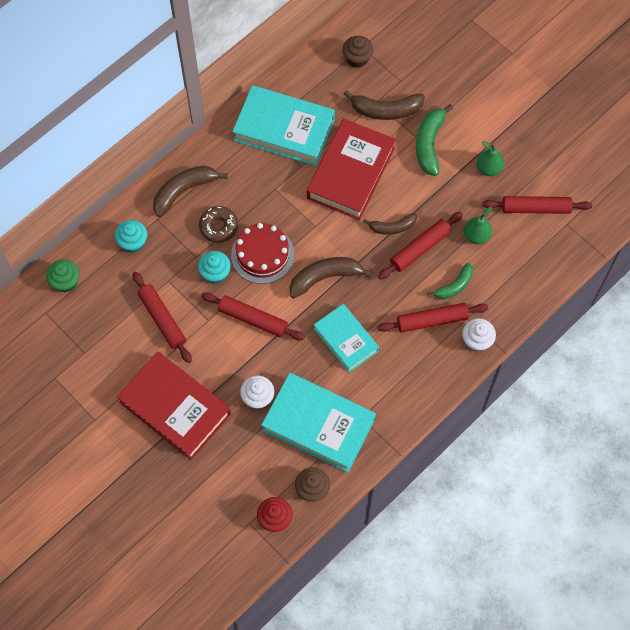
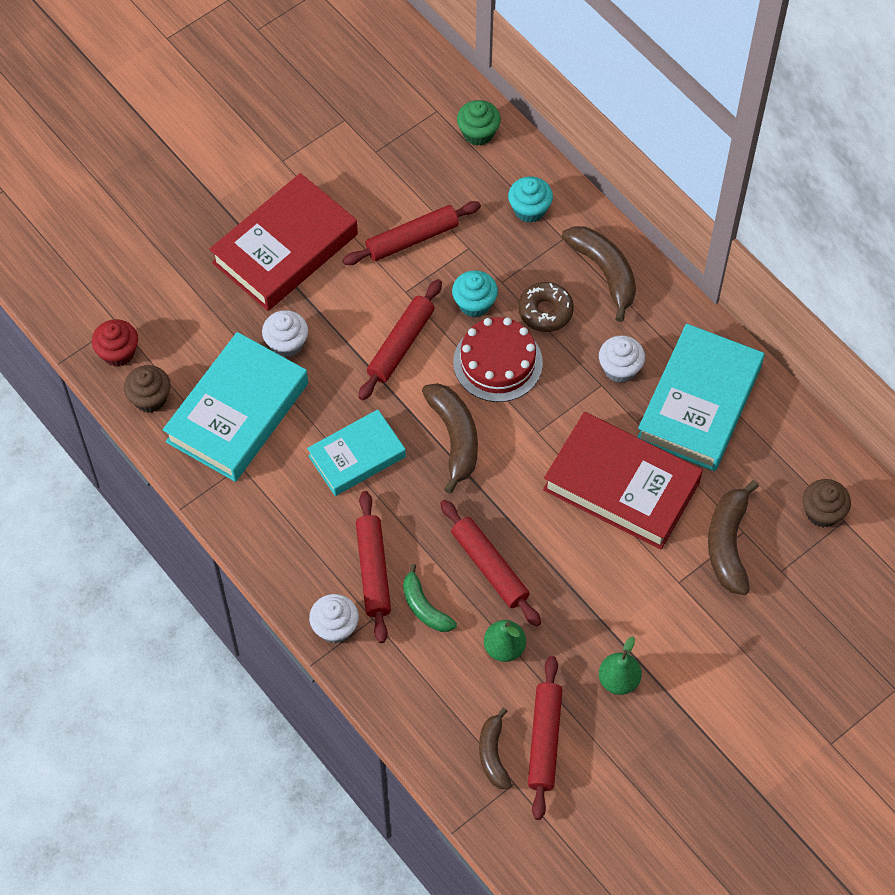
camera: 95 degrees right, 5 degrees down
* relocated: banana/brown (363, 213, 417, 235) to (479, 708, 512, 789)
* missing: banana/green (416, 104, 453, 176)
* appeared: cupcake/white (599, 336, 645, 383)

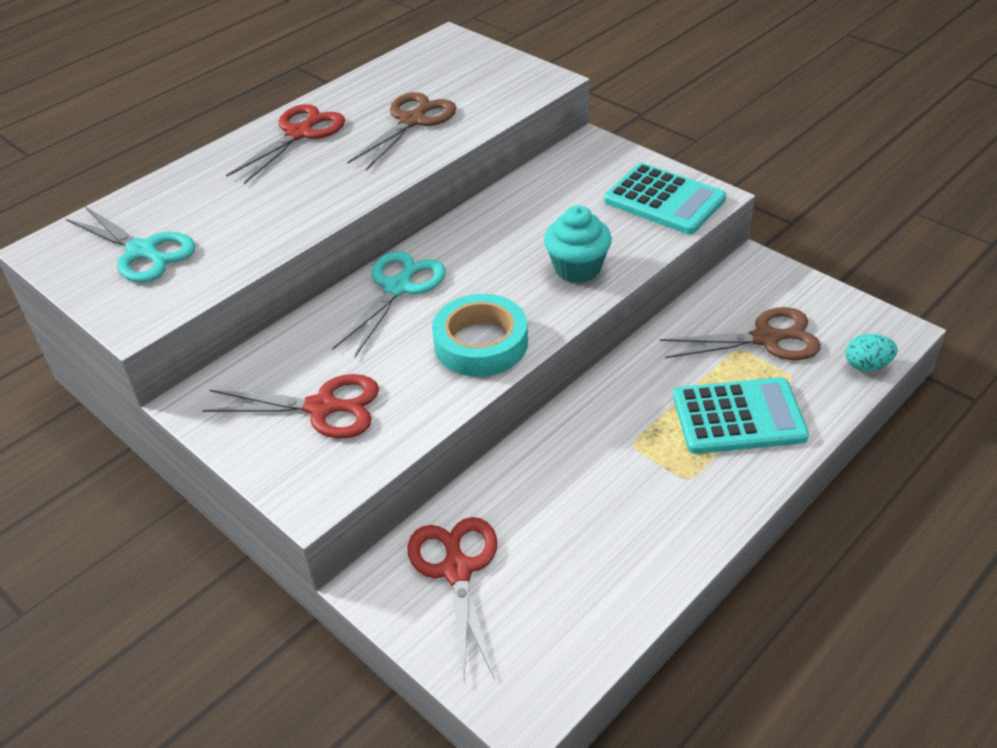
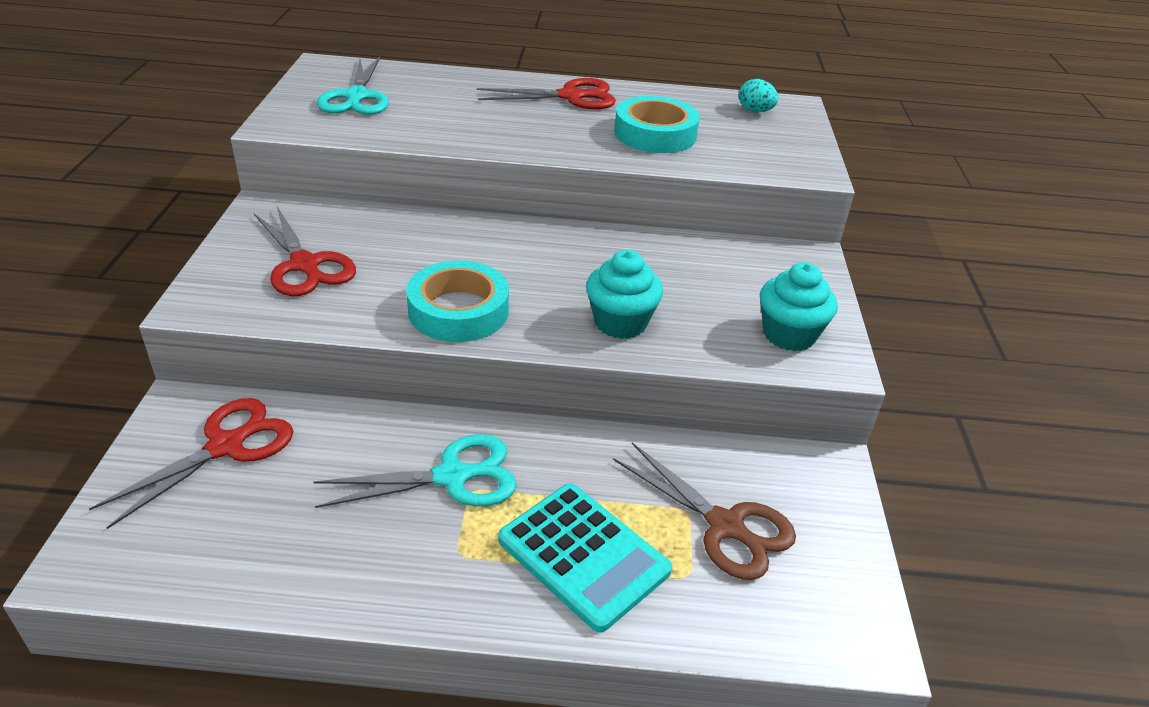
camera: 45 degrees right, 5 degrees down
* relocated: scissors/turquoise (332, 251, 446, 357) to (314, 434, 517, 508)
* exchanged: scissors/brown (347, 92, 456, 171) to tape/turquoise (614, 96, 700, 153)
* exchanged: calculator/turquoise (604, 163, 726, 234) to cupcake/turquoise (760, 262, 838, 351)
* relocated: egg/turquoise (846, 334, 897, 371) to (739, 79, 778, 112)

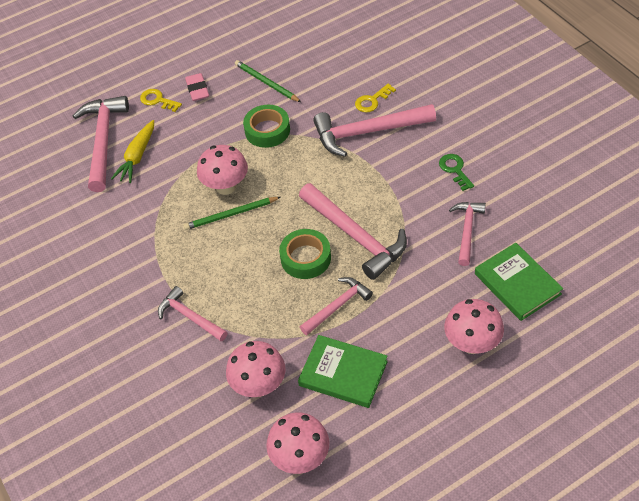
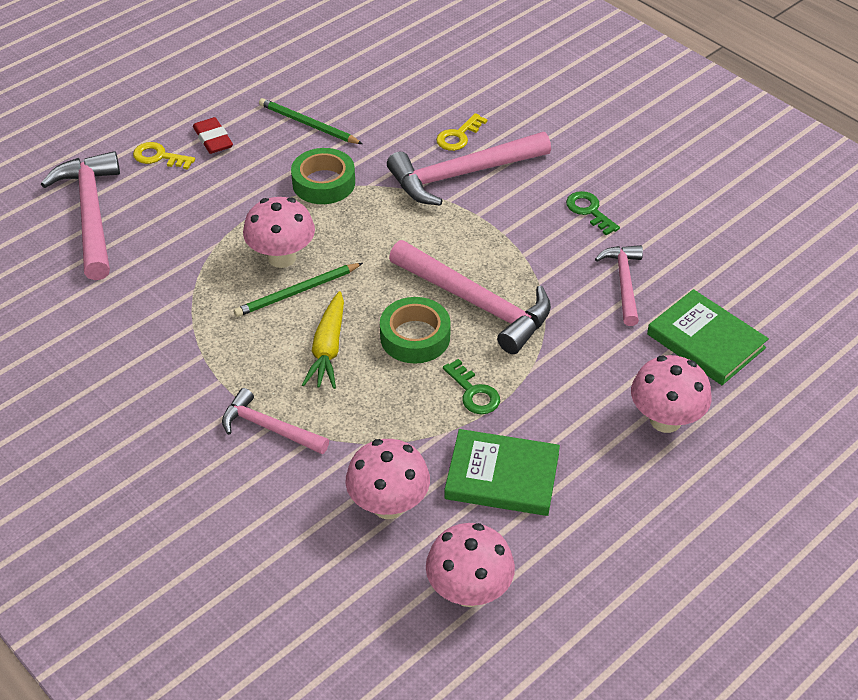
camera: 15 degrees left, 5 degrees down
* relocated: carrot/yellow (111, 120, 154, 183) to (302, 291, 344, 389)
* colour: eraser/pink (185, 73, 209, 101) to eraser/red (193, 117, 233, 154)
* exchanged: hammer/pink (300, 277, 373, 335) to key/green (443, 359, 500, 414)

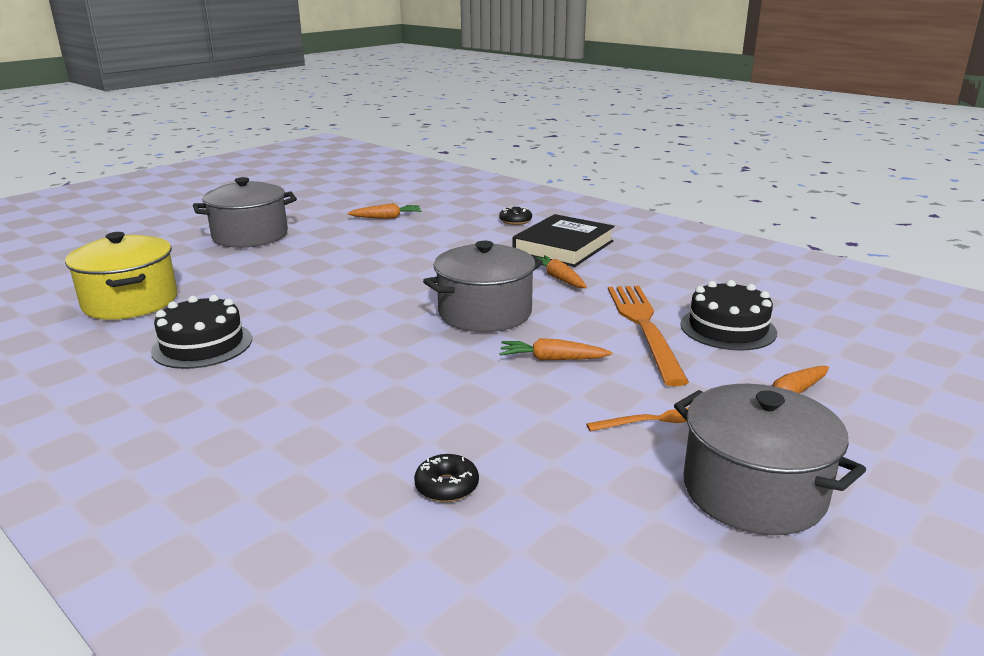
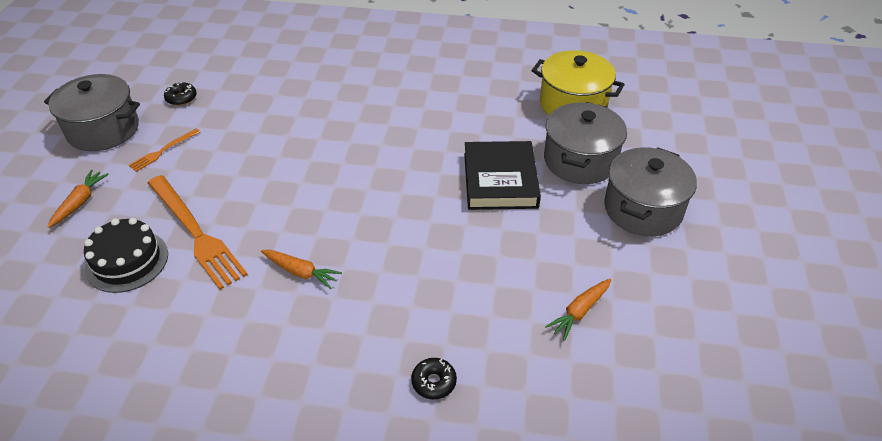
camera: 145 degrees right, 20 degrees up
* missing: cake/black (151, 295, 252, 369)
* relocated: donut/black (414, 454, 479, 502) to (164, 82, 197, 106)
* relocated: pot/grey (423, 241, 543, 332) to (544, 102, 627, 184)
* missing: carrot/orange (499, 338, 612, 360)
* relocated: book/black (512, 214, 614, 267) to (464, 141, 541, 210)

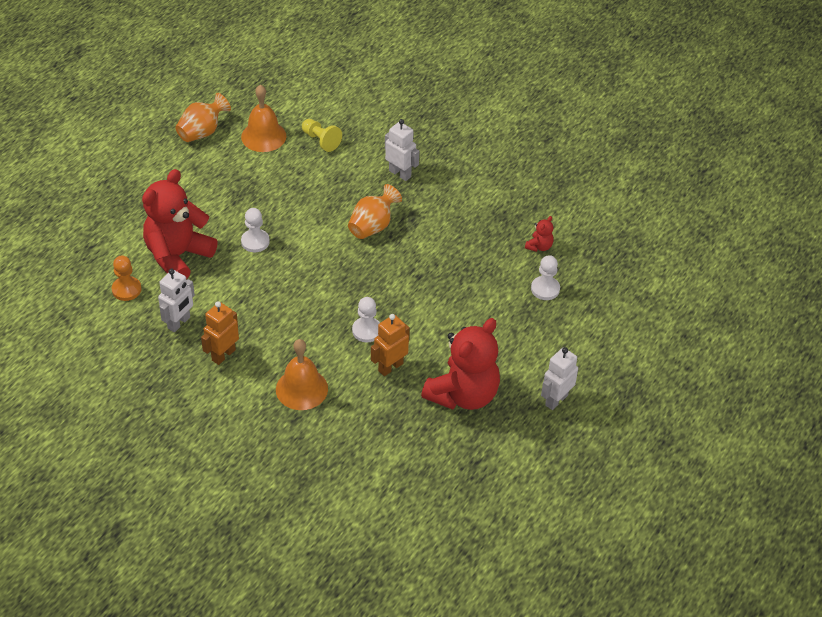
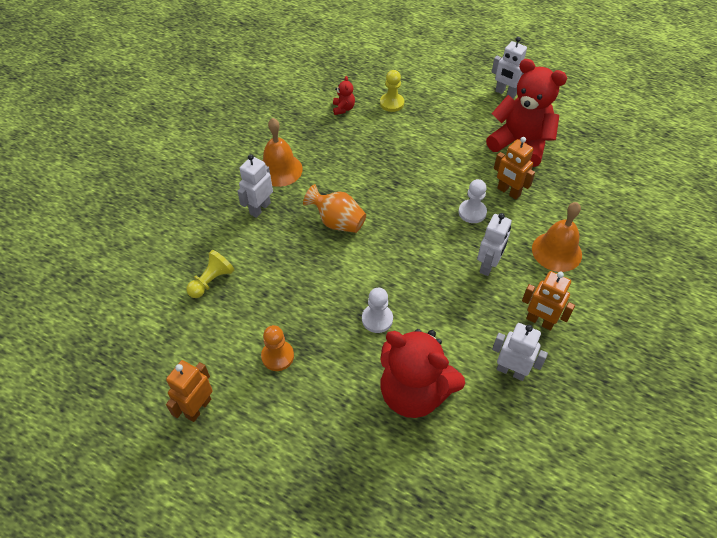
camera: 95 degrees left, 5 degrees up
* relocated: pawn/orange (112, 256, 141, 301) to (261, 325, 294, 371)
* exchanged: vase/orange (175, 93, 231, 142) to robot/orange (166, 360, 213, 422)
* relocated: bell/orange (241, 85, 286, 152) to (263, 118, 303, 187)
* spun: teddy bear/red (525, 216, 554, 252) = (333, 76, 355, 115) 60 degrees clockwise
* colour: pawn/white (531, 255, 560, 300) to pawn/yellow (380, 70, 404, 112)
* appeared: robot/white (477, 213, 512, 276)

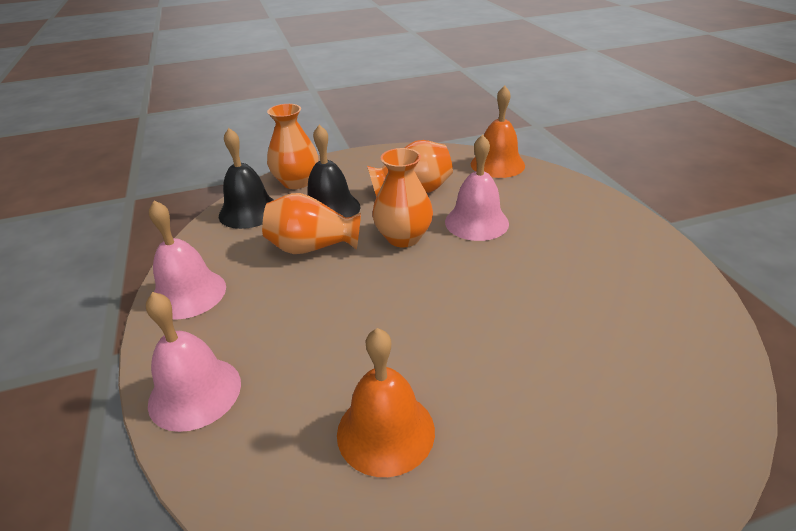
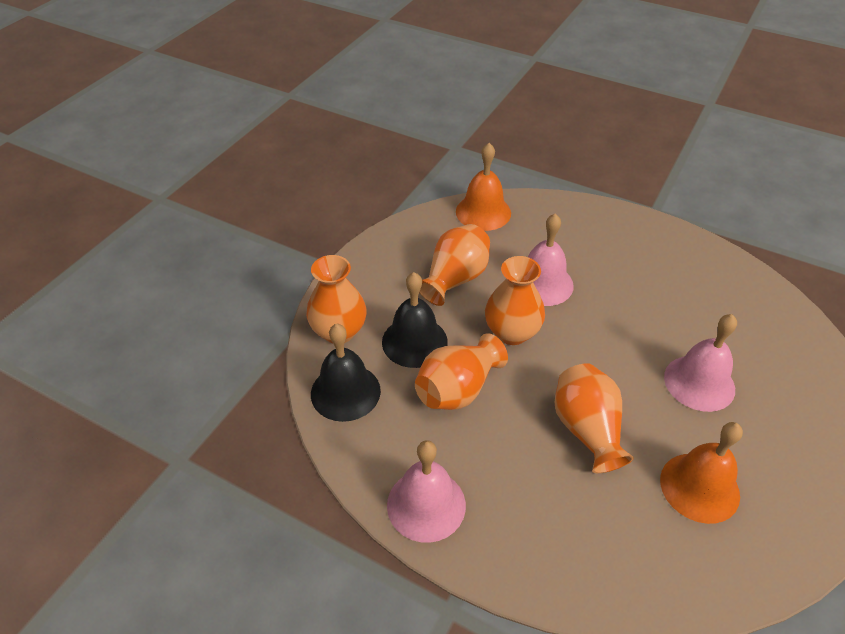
camera: 45 degrees left, 10 degrees up
* relocated: bell/pink (146, 292, 241, 432) to (664, 314, 737, 412)
* appeared: vase/orange (555, 363, 634, 473)

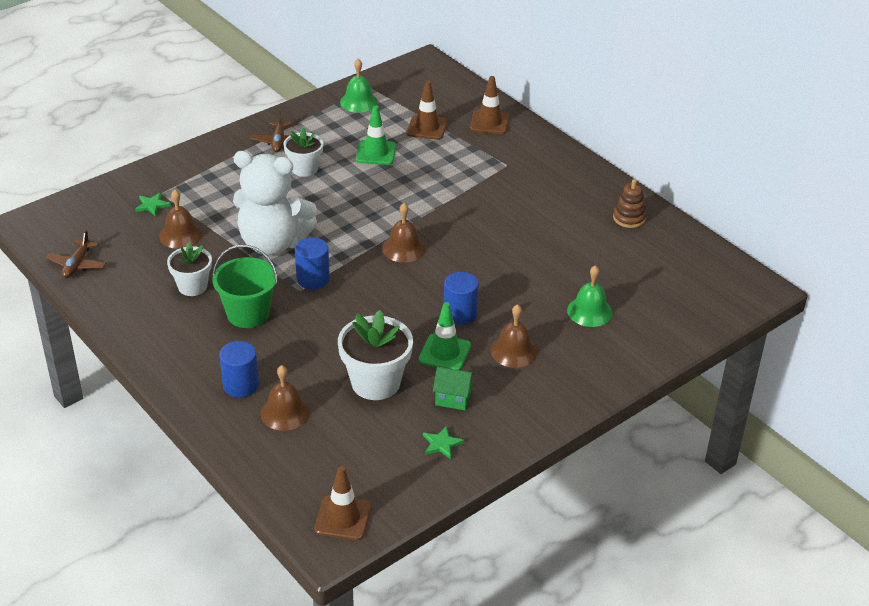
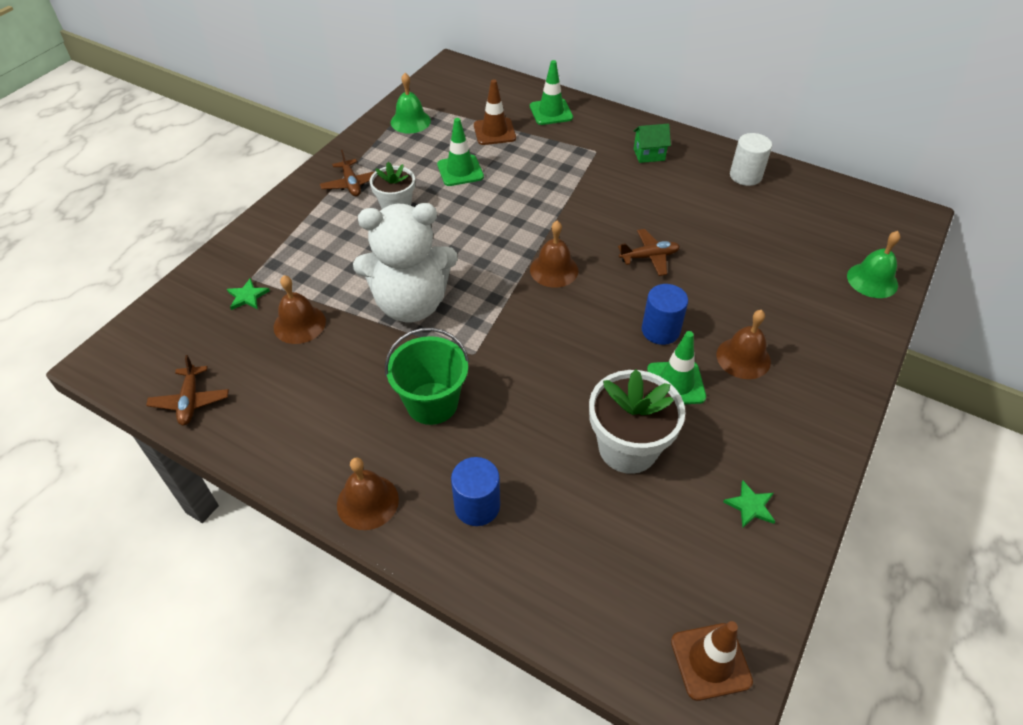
camera: 20 degrees left, 10 degrees up
* missing: flower pot/white (167, 242, 212, 296)
* relocated: bell/brown (260, 365, 310, 431) to (337, 457, 399, 530)
* missing: cylinder/blue (295, 237, 330, 290)
* relocated: house/green (433, 367, 475, 410) to (634, 124, 671, 163)
* colour: traffic cone/brown (470, 76, 509, 134) to traffic cone/green (530, 60, 573, 125)
* relocated: bell/green (567, 265, 613, 327) to (847, 231, 900, 298)
* exchanged: stacking toy/brown (613, 179, 646, 228) to cylinder/white (730, 133, 772, 186)
* appeared: plane/brown (618, 229, 680, 276)

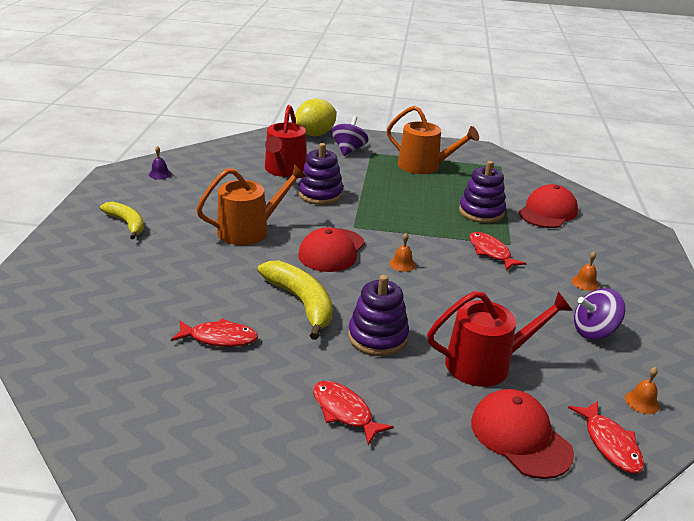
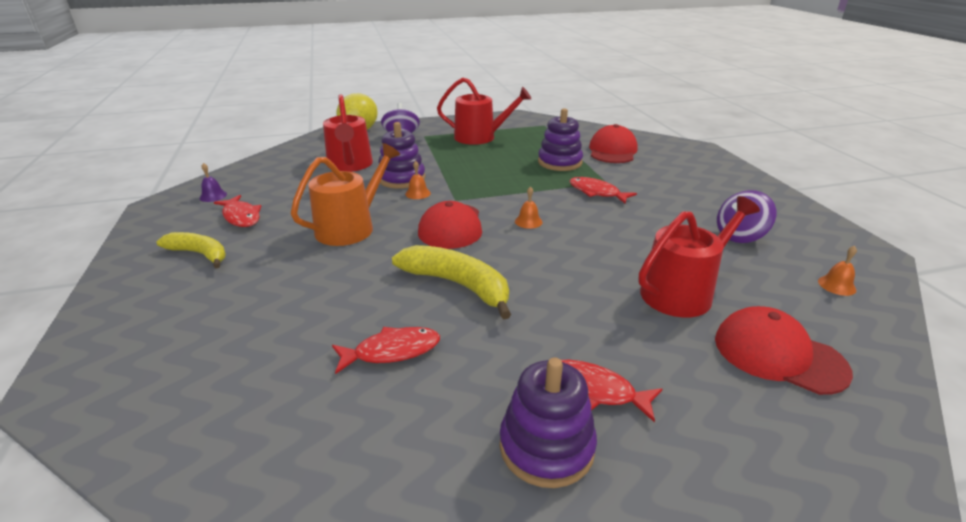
camera: 20 degrees left, 0 degrees up
* relocated: stacking toy/purple (348, 275, 409, 356) to (500, 357, 597, 488)
* colour: watering can/orange (387, 106, 479, 174) to watering can/red (437, 77, 531, 145)
* relocated: fish/red (568, 401, 644, 473) to (214, 195, 261, 227)
* relocated: bell/orange (572, 252, 599, 291) to (405, 161, 431, 199)

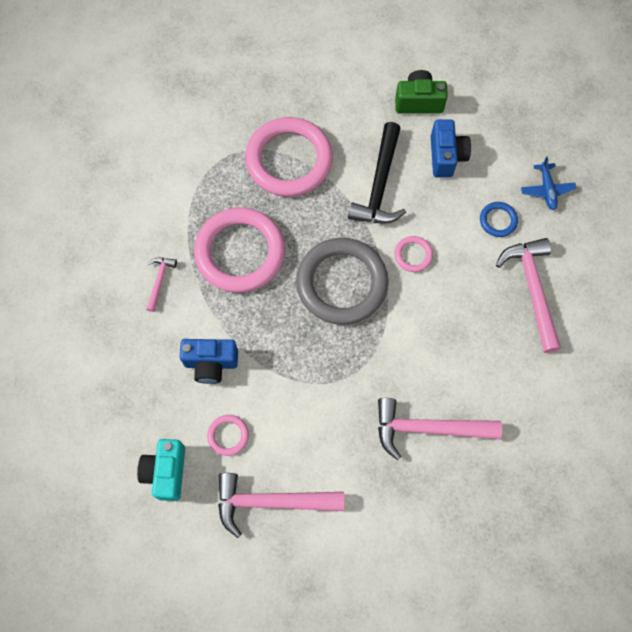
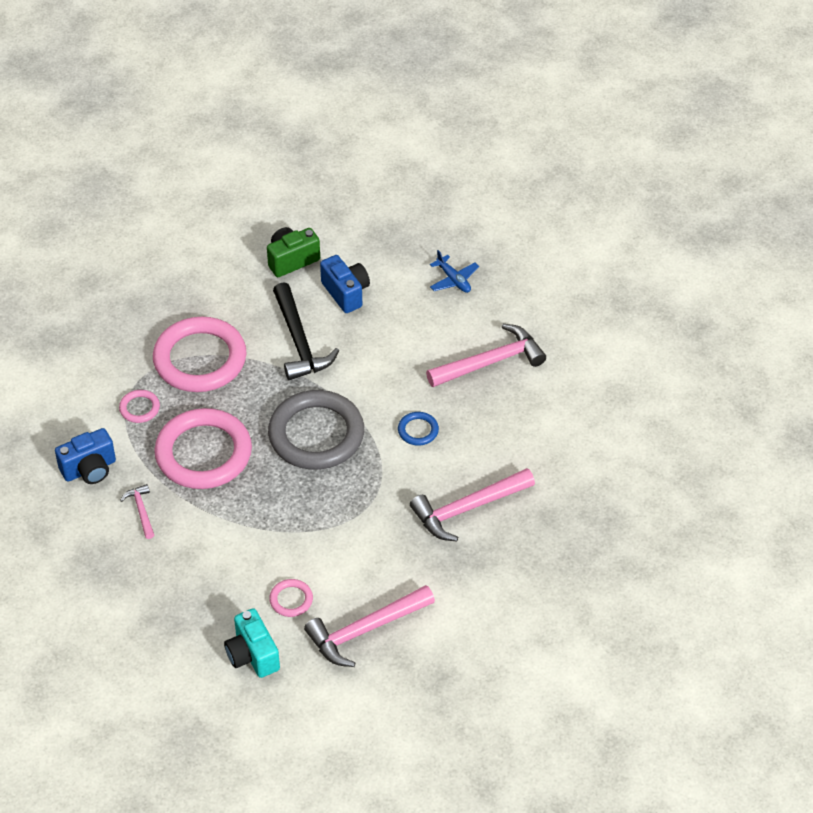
camera: 30 degrees left, 20 degrees down
* relocated: camera/blue (180, 339, 238, 384) to (55, 428, 116, 484)
* relocated: ring/pink (394, 236, 433, 272) to (119, 390, 160, 423)
* relocated: ring/blue (480, 202, 518, 237) to (398, 412, 439, 445)
* spun: hammer/pink (496, 238, 561, 353) = (426, 324, 546, 387) 105 degrees clockwise

